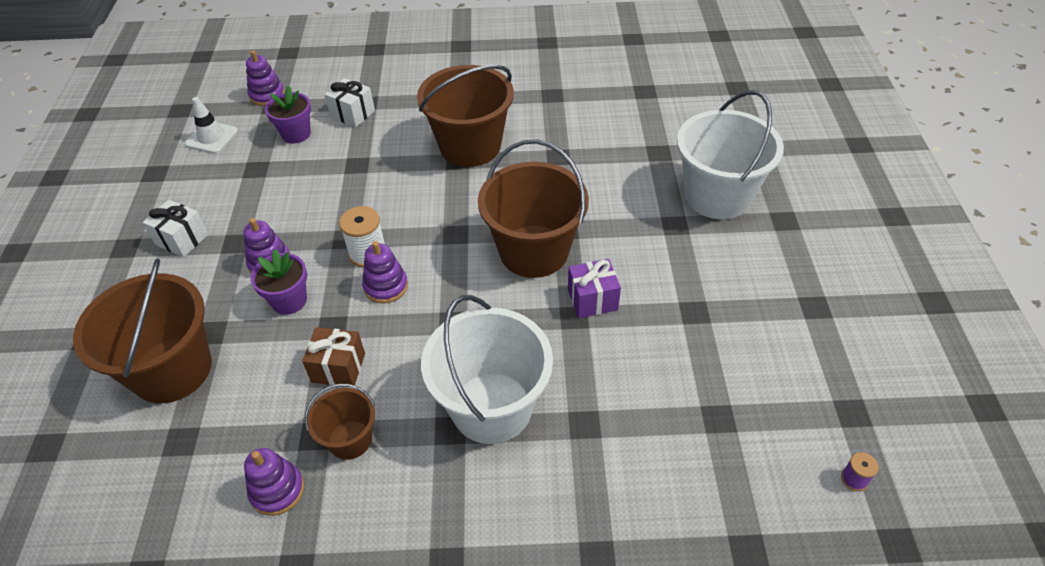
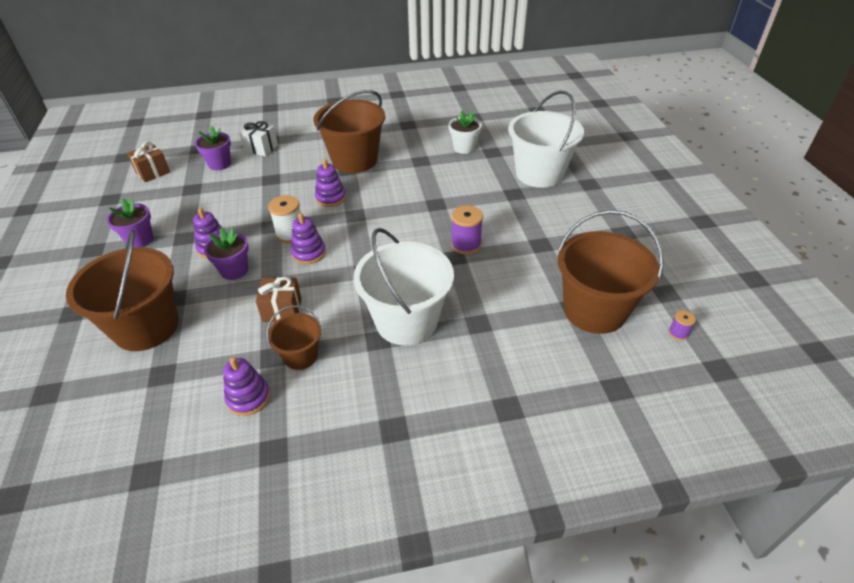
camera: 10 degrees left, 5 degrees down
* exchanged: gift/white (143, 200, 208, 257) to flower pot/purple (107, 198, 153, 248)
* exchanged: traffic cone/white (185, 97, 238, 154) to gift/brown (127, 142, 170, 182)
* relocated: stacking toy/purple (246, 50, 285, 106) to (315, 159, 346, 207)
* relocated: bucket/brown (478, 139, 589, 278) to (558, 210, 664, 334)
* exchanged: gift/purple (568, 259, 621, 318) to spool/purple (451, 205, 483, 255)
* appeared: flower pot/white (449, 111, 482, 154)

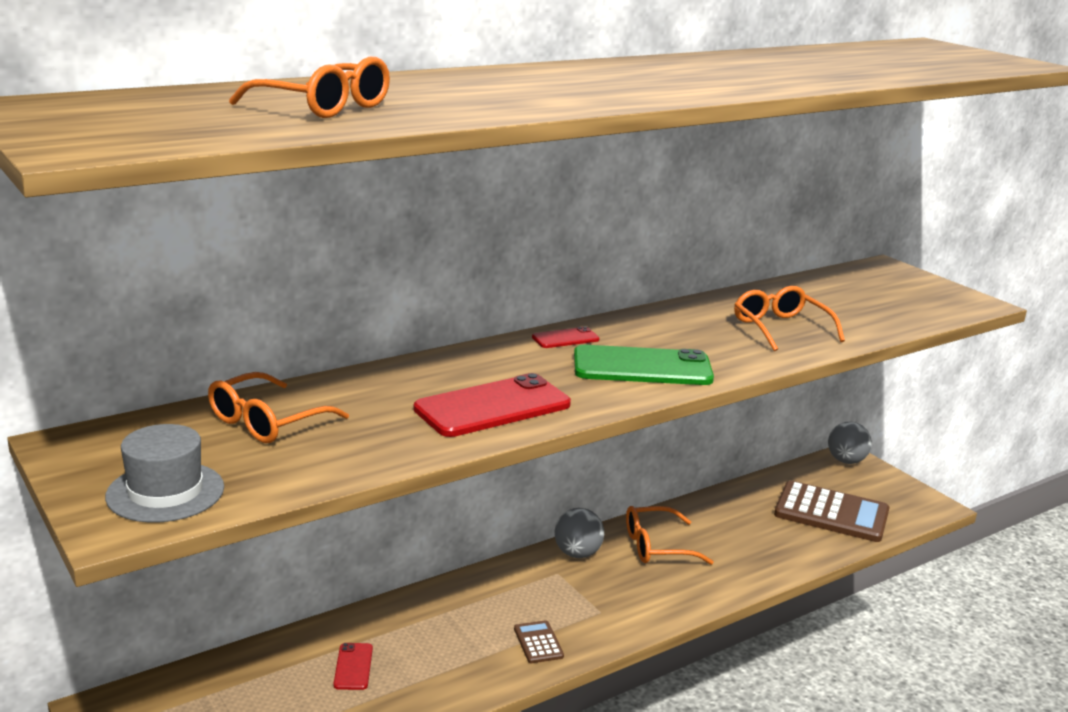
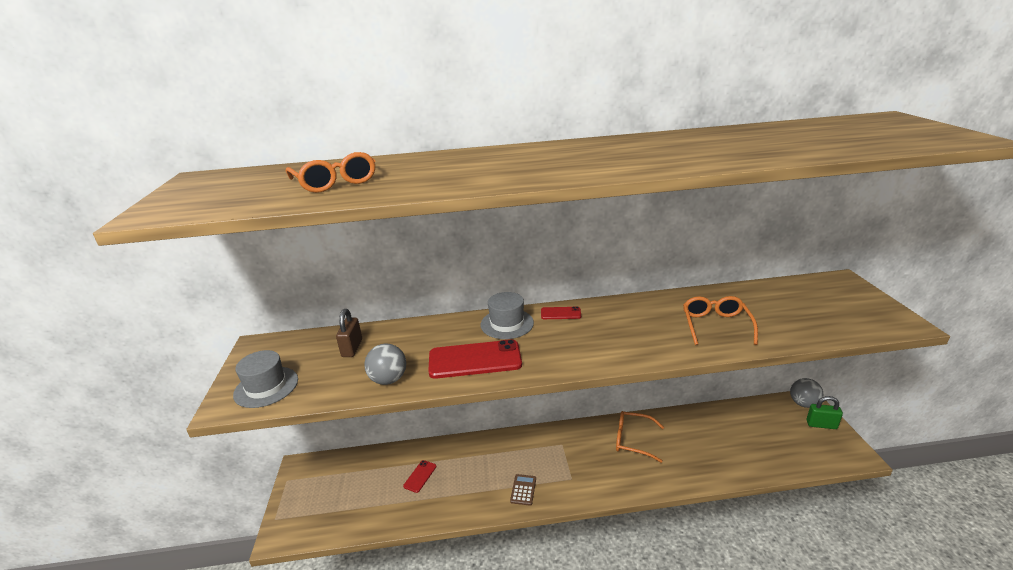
camera: 30 degrees right, 5 degrees up
* exchanged: glasses/orange (208, 372, 349, 443) to padlock/brown (336, 309, 362, 357)
* relocated: ball/grey (555, 508, 604, 558) to (364, 343, 406, 385)
* missing: phone/green (574, 345, 714, 385)
* missing: calculator/brown (774, 481, 890, 542)
* appeared: hat/grey (481, 292, 534, 339)
* appeared: padlock/green (806, 396, 843, 429)

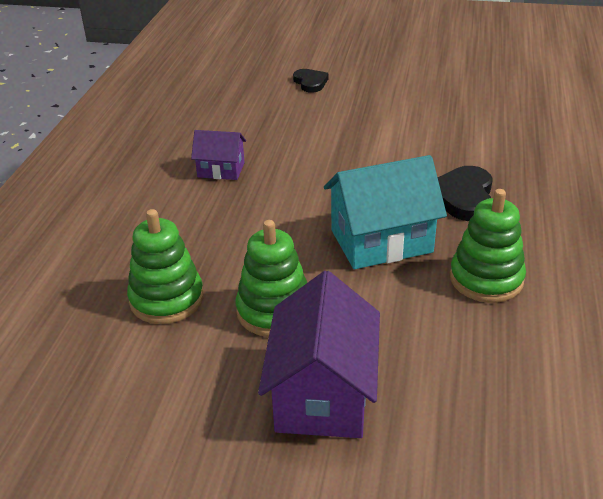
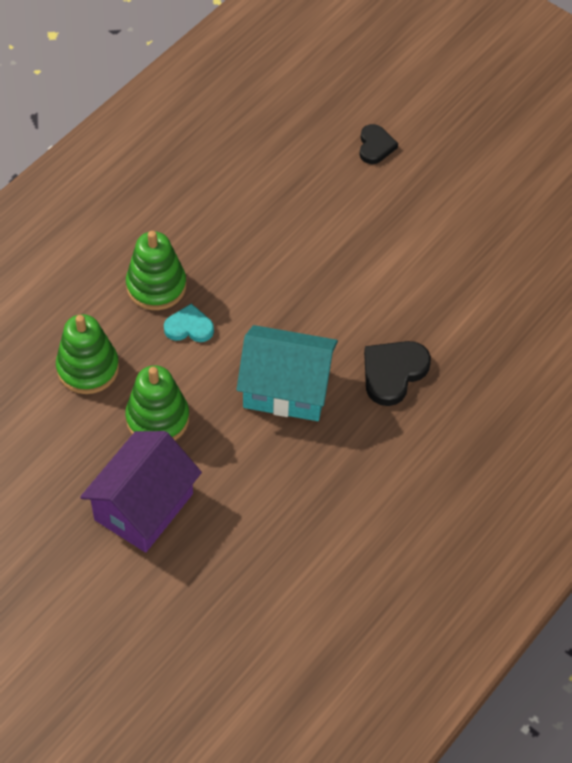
camera: 25 degrees right, 20 degrees up
* missing: house/purple (191, 130, 246, 180)
* relocated: stacking toy/green (450, 189, 526, 303) to (126, 231, 186, 310)
* appeared: heart/turquoise (164, 304, 214, 342)

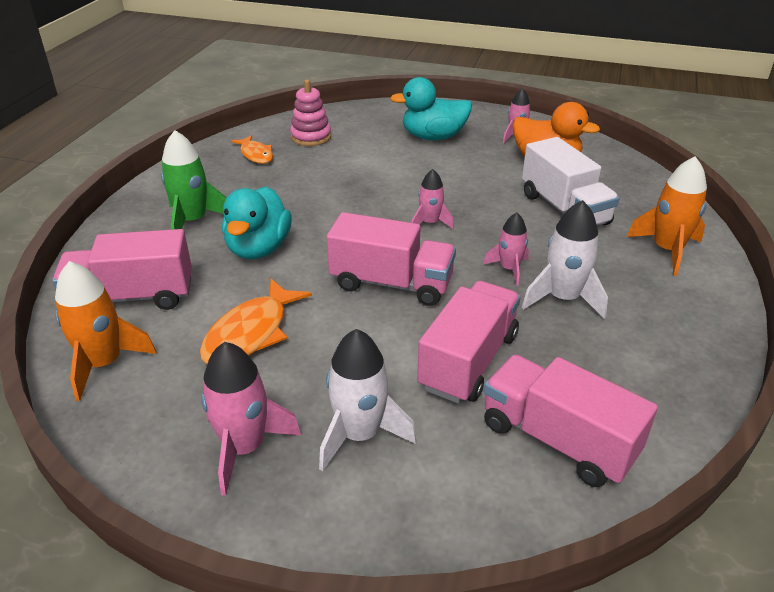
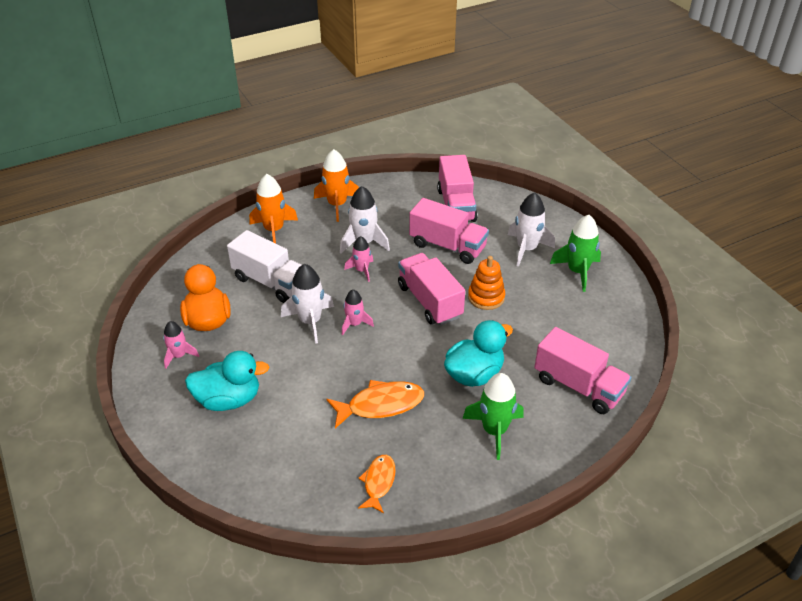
camera: 135 degrees left, 5 degrees up
* relocated: rocket/orange (55, 261, 157, 401) to (314, 149, 359, 222)
* relocated: fish/orange (200, 279, 312, 364) to (327, 380, 424, 428)
* colour: rocket/pink (201, 342, 302, 496) to rocket/green (550, 215, 601, 292)
* missing: stacking toy/pink (290, 80, 331, 146)
* spun: duck/turquoise (390, 77, 472, 140) = (185, 351, 270, 411) 45 degrees counterclockwise
* spun: truck/pink (417, 281, 521, 403) = (409, 198, 489, 264) 135 degrees counterclockwise
* spun: truck/white (522, 137, 620, 226) = (227, 230, 301, 303) 105 degrees clockwise
* appeared: rocket/white (281, 264, 334, 344)
* appeared: stacking toy/orange (468, 256, 505, 310)

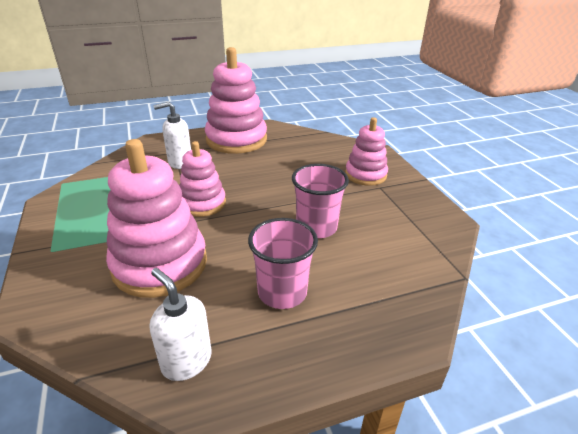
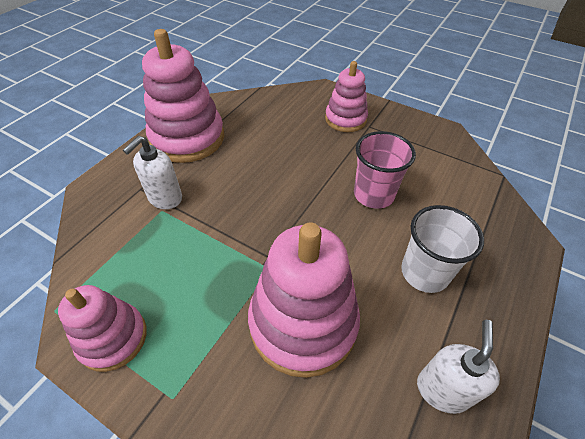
camera: 40 degrees left, 15 degrees up
* spun: soap dispenser/white (150, 268, 212, 381) = (417, 320, 500, 414) 105 degrees clockwise
* relocated: stacking toy/pink (179, 141, 226, 217) to (58, 285, 147, 372)
* colour: cup/pink (248, 218, 318, 309) to cup/white (401, 205, 484, 293)

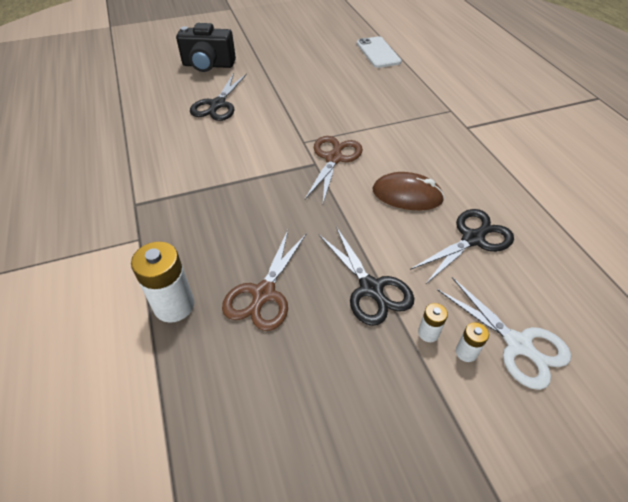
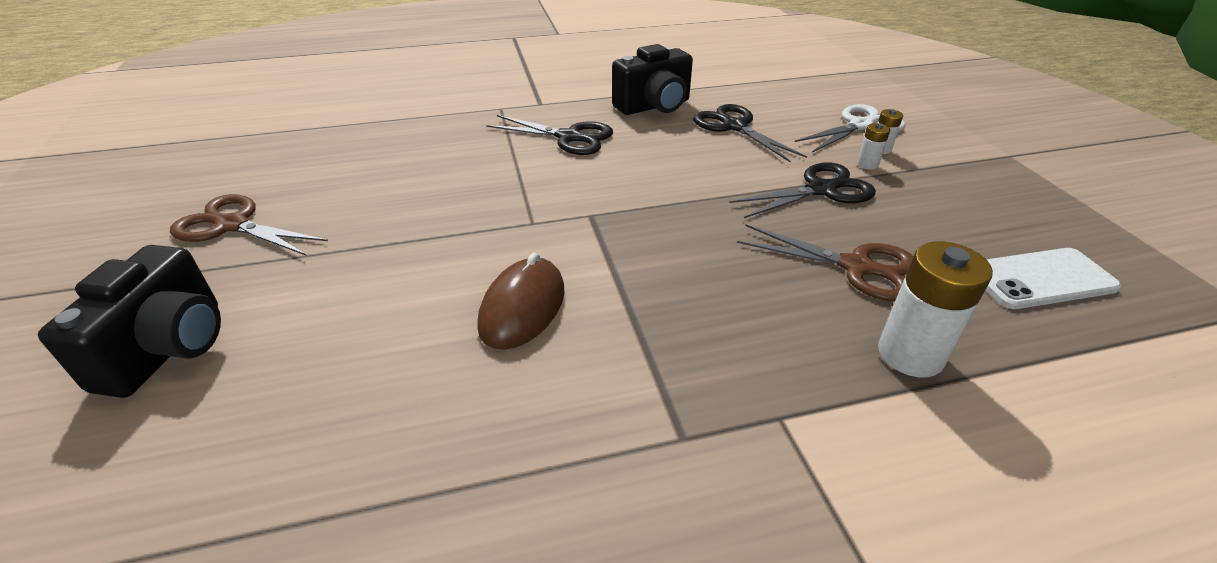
camera: 85 degrees left, 10 degrees down
* relocated: scissors/black (190, 73, 247, 121) to (486, 115, 613, 155)
* relocated: scissors/brown (305, 136, 363, 203) to (170, 194, 328, 255)
* relocated: phone/white (357, 36, 402, 68) to (986, 248, 1121, 309)
* relocated: mouse/brown (373, 172, 445, 210) to (477, 253, 564, 350)
* appeared: camera/black (612, 44, 693, 115)

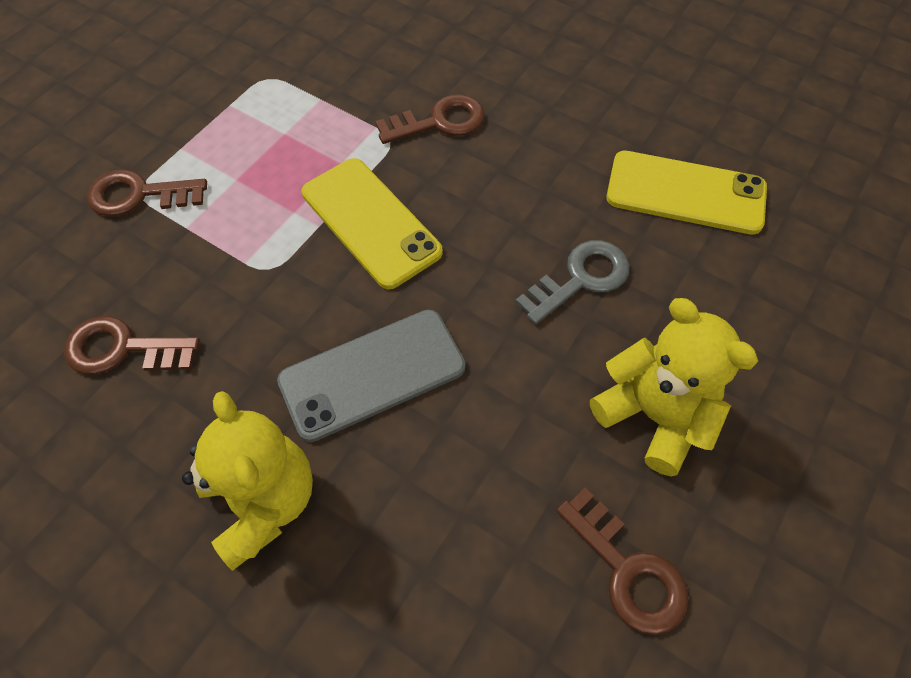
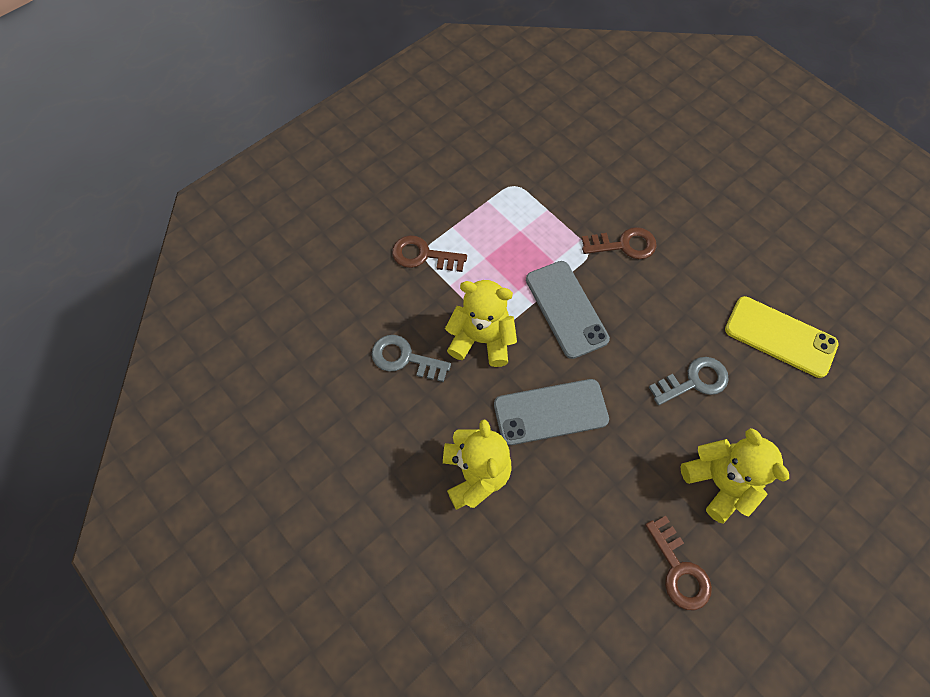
camera: 15 degrees right, 5 degrees up
* colour: key/brown (64, 316, 200, 374) to key/grey (372, 335, 451, 382)
* colour: phone/yellow (302, 158, 443, 289) to phone/grey (526, 261, 610, 359)
* appeared: teddy bear/yellow (445, 280, 517, 367)

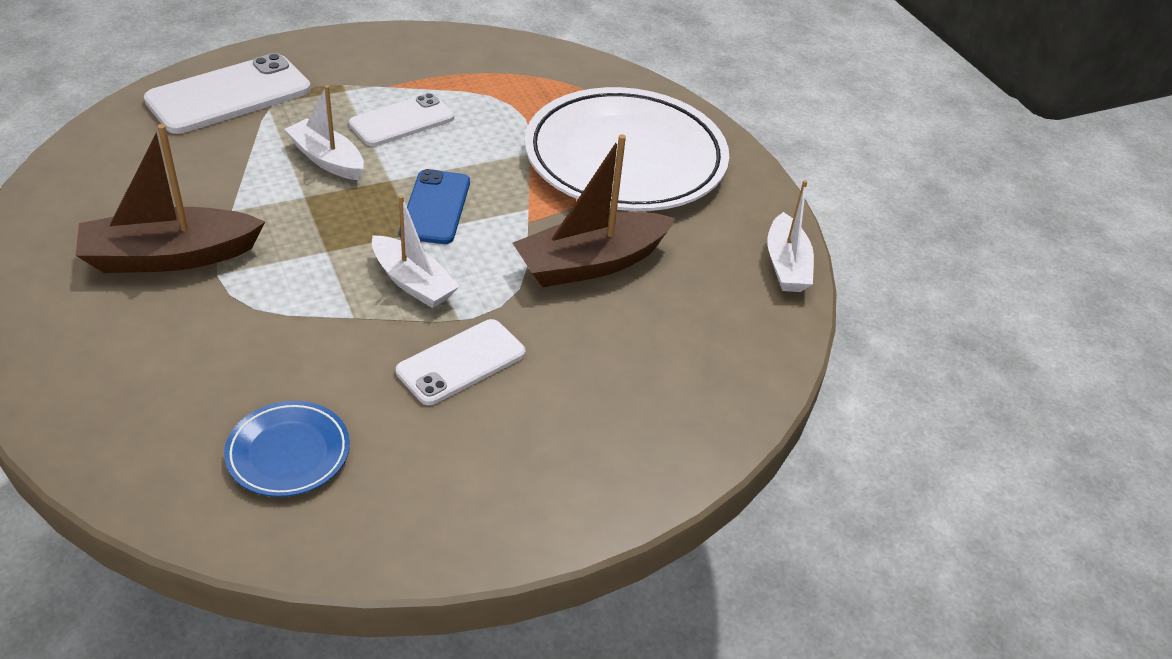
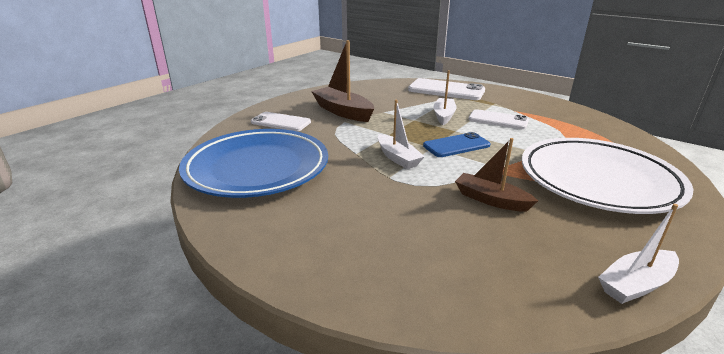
camera: 65 degrees right, 15 degrees down
* size: plate/blue (224, 401, 350, 497) = (179, 129, 328, 198) x2.27
* spun: boat/white (372, 195, 460, 308) = (378, 100, 425, 169) 45 degrees counterclockwise
* relocated: phone/white (396, 319, 525, 405) to (251, 112, 311, 131)
* size: boat/brown (513, 134, 676, 287) = (455, 138, 538, 211) x0.65

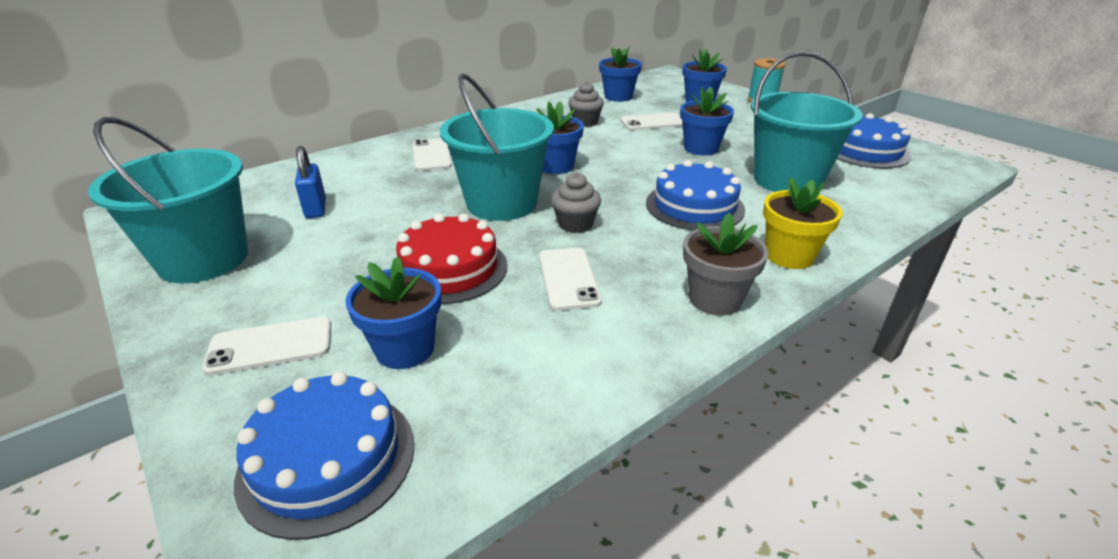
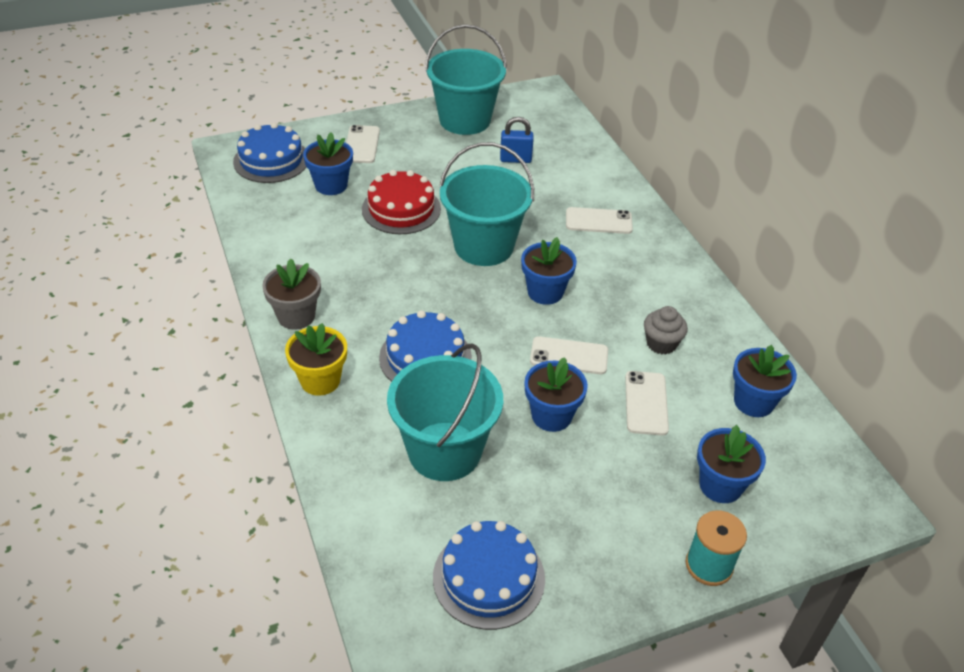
camera: 105 degrees right, 10 degrees up
* relocated: phone/white (539, 248, 602, 311) to (530, 336, 608, 374)
* missing: cupcake/grey (551, 172, 601, 233)

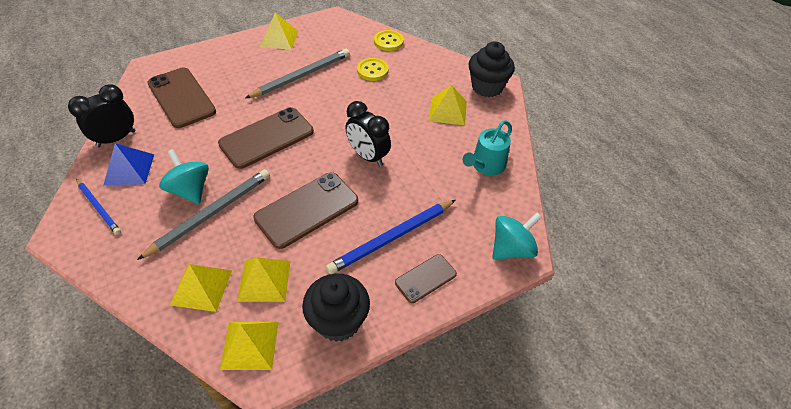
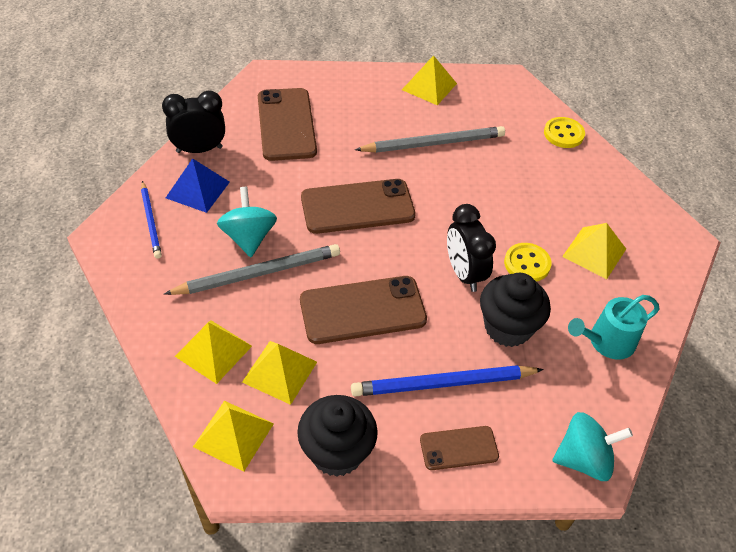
camera: 25 degrees right, 0 degrees up
* relocated: button/yellow (357, 58, 389, 81) to (504, 243, 551, 282)
* relocated: cupcake/black (469, 41, 515, 97) to (480, 273, 551, 347)

